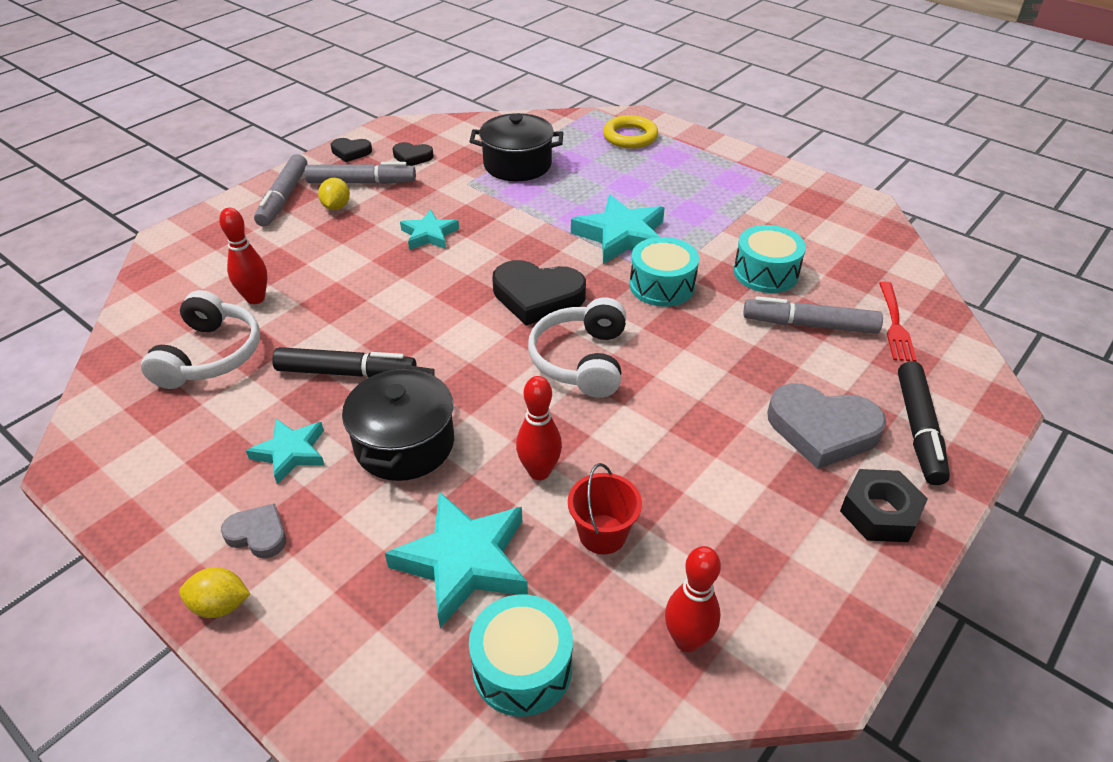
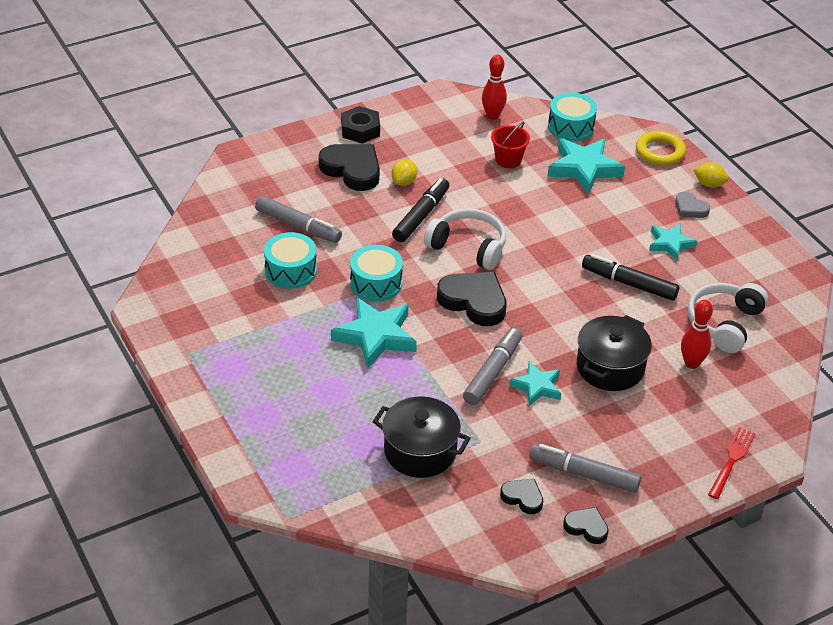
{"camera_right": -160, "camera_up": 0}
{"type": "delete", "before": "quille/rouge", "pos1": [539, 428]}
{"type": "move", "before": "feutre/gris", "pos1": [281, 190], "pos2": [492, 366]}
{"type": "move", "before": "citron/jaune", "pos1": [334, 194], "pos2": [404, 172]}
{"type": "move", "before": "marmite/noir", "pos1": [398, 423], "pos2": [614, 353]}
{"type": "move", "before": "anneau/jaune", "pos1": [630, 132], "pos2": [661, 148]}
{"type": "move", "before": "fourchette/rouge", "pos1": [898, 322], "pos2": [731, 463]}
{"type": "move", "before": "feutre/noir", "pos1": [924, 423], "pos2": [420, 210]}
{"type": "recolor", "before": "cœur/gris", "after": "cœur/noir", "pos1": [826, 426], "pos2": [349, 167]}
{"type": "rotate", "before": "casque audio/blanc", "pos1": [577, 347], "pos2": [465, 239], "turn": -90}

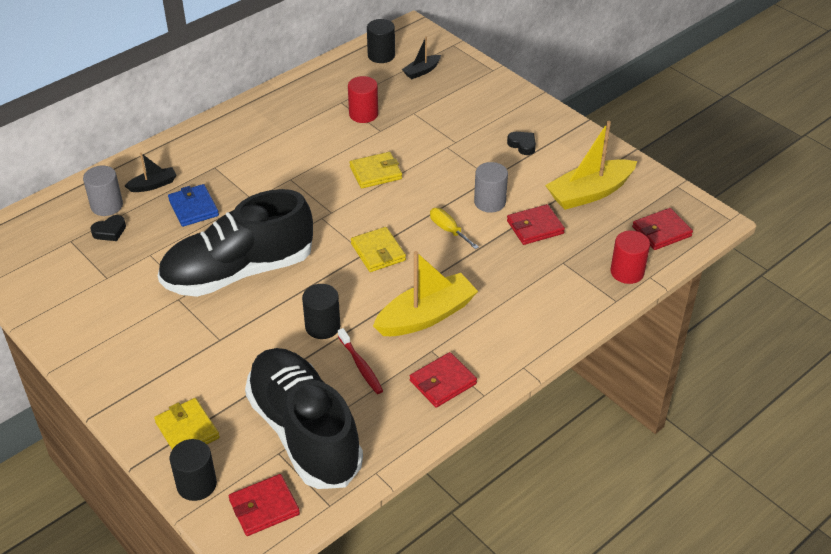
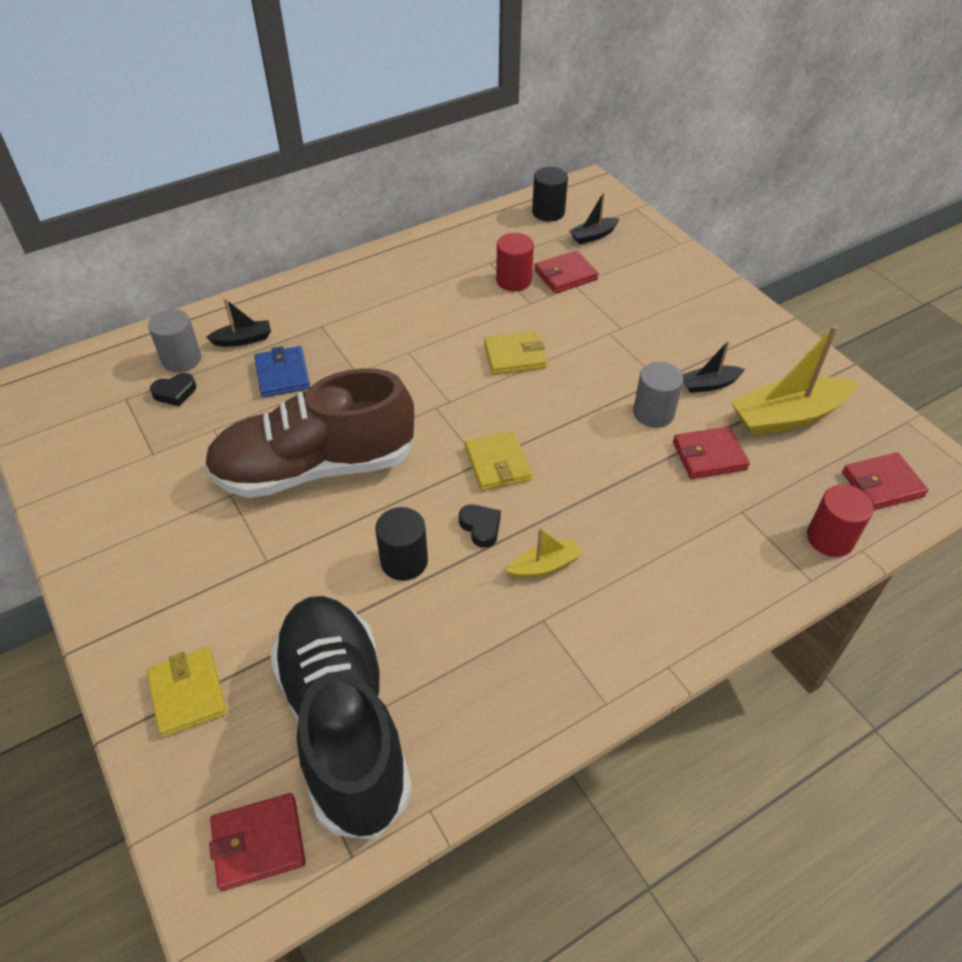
{"camera_right": 10, "camera_up": 5}
{"type": "delete", "before": "cylindre/noir", "pos1": [193, 470]}
{"type": "delete", "before": "brosse à dents/rouge", "pos1": [360, 361]}
{"type": "delete", "before": "tournevis/jaune", "pos1": [454, 228]}
{"type": "insert", "after": "bateau/noir", "pos2": [713, 367]}
{"type": "move", "before": "portefeuille/rouge", "pos1": [443, 380], "pos2": [566, 271]}
{"type": "move", "before": "cœur/noir", "pos1": [521, 143], "pos2": [480, 526]}
{"type": "recolor", "before": "chaussure/noir", "after": "chaussure/marron", "pos1": [235, 243], "pos2": [309, 433]}
{"type": "resize", "before": "bateau/jaune", "pos1": [425, 293], "pos2": [544, 553], "scale": 0.51}

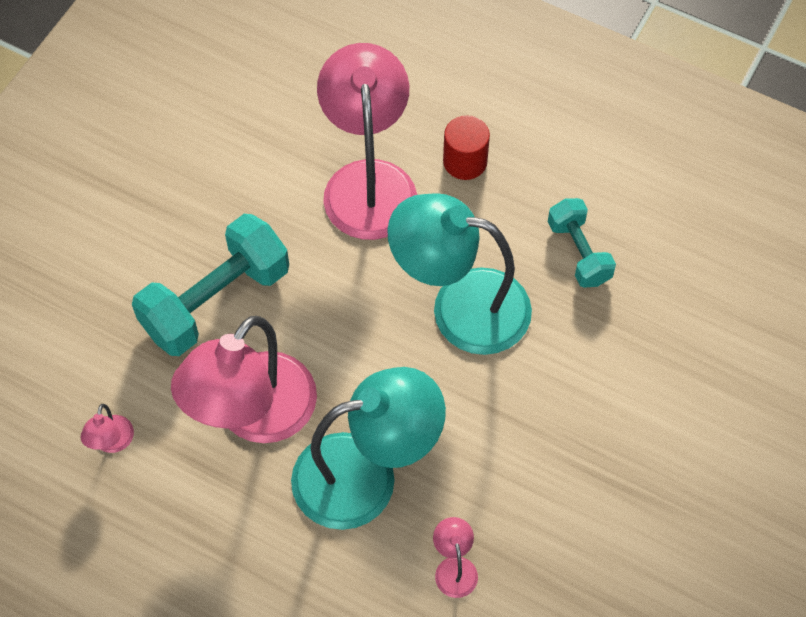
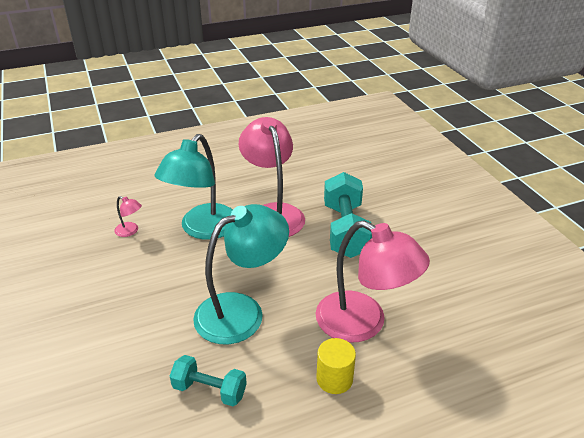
{"camera_right": 130, "camera_up": -25}
{"type": "delete", "before": "lampe/rose", "pos1": [107, 428]}
{"type": "recolor", "before": "cylindre/rouge", "after": "cylindre/jaune", "pos1": [466, 147], "pos2": [336, 366]}

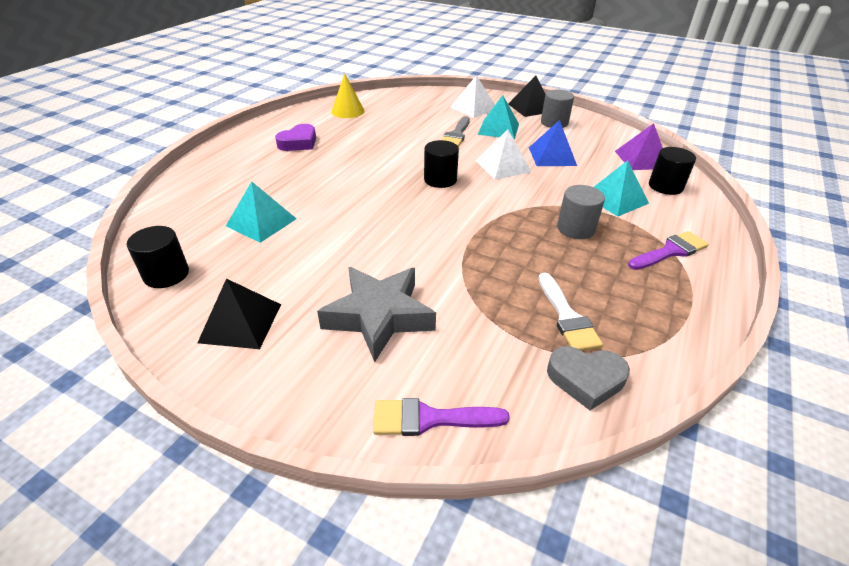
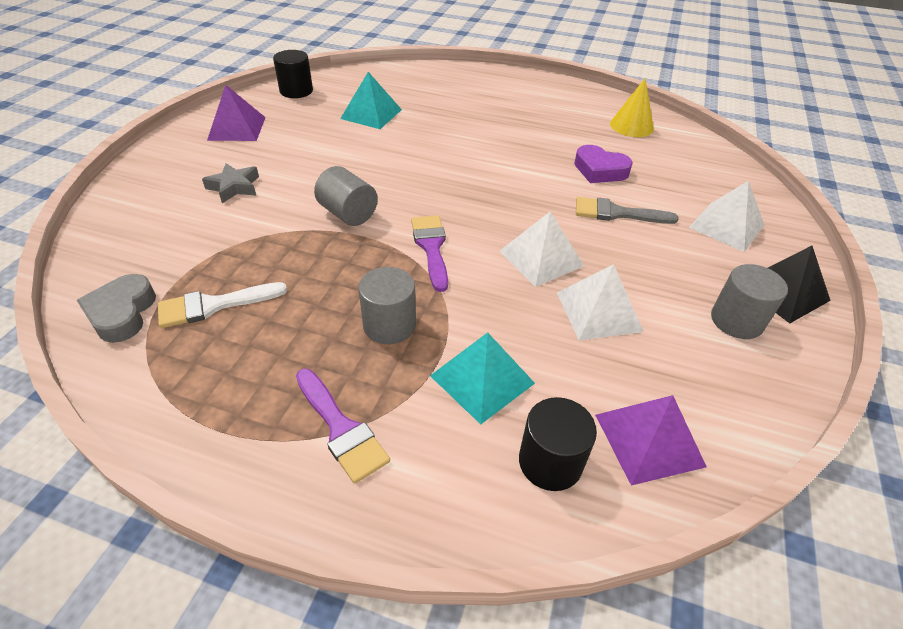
{"camera_right": 80, "camera_up": 5}
{"type": "delete", "before": "cylindre/noir", "pos1": [441, 164]}
{"type": "delete", "before": "pyramide/turquoise", "pos1": [498, 117]}
{"type": "insert", "after": "cylindre/gris", "pos2": [346, 196]}
{"type": "move", "before": "cœur/violet", "pos1": [295, 137], "pos2": [603, 164]}
{"type": "move", "before": "pinceau/violet", "pos1": [441, 417], "pos2": [429, 253]}
{"type": "recolor", "before": "pyramide/noir", "after": "pyramide/violet", "pos1": [239, 314], "pos2": [236, 113]}
{"type": "recolor", "before": "pyramide/bleu", "after": "pyramide/blanc", "pos1": [553, 143], "pos2": [600, 302]}
{"type": "resize", "before": "étoile/gris", "pos1": [376, 314], "pos2": [230, 183], "scale": 0.54}

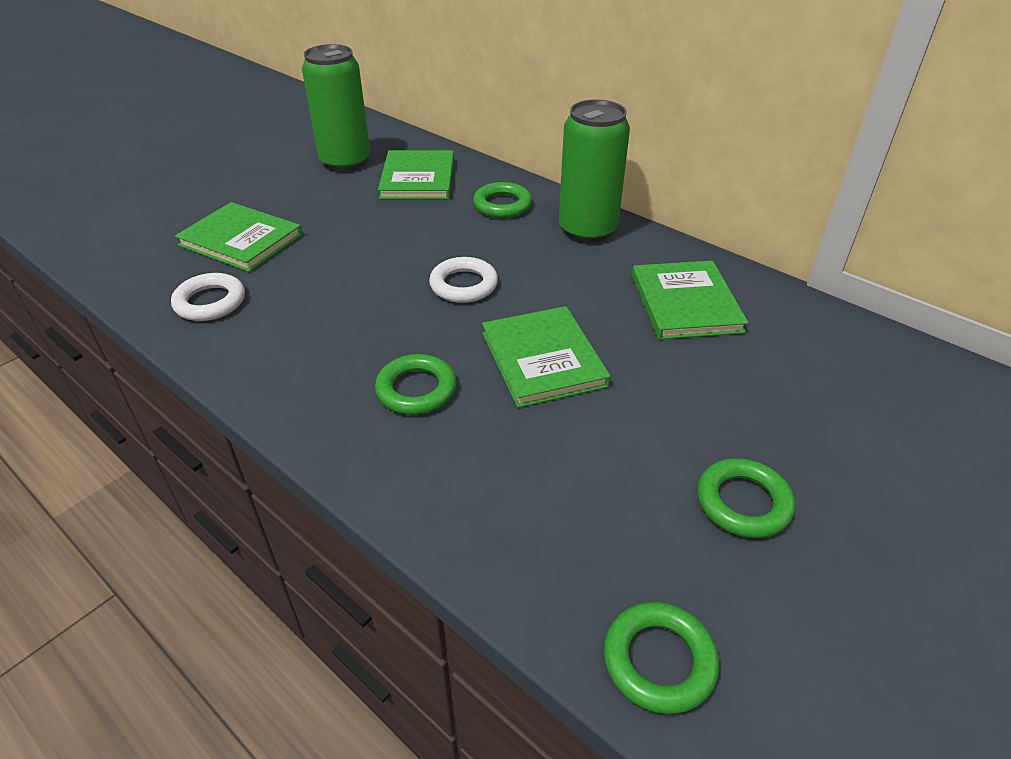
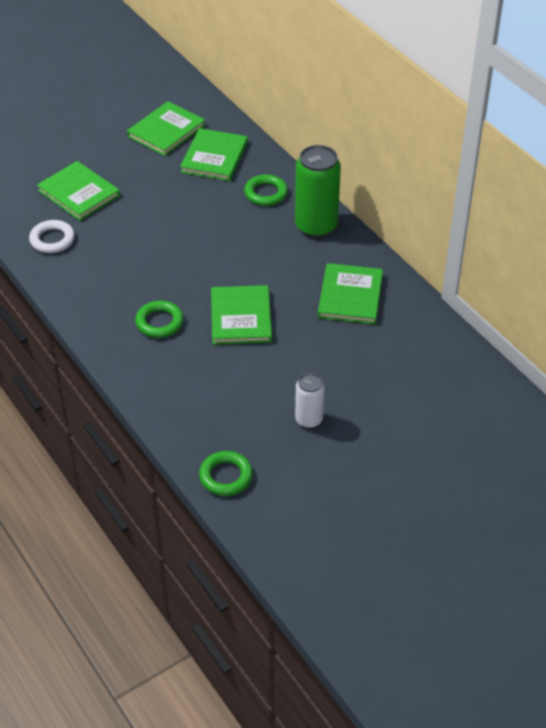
{"camera_right": 15, "camera_up": 5}
{"type": "delete", "before": "anneau/blanc", "pos1": [463, 280]}
{"type": "replace", "before": "canette/vert", "after": "livre/vert", "pos1": [336, 107], "pos2": [166, 128]}
{"type": "replace", "before": "anneau/vert", "after": "canette/blanc", "pos1": [746, 498], "pos2": [310, 400]}

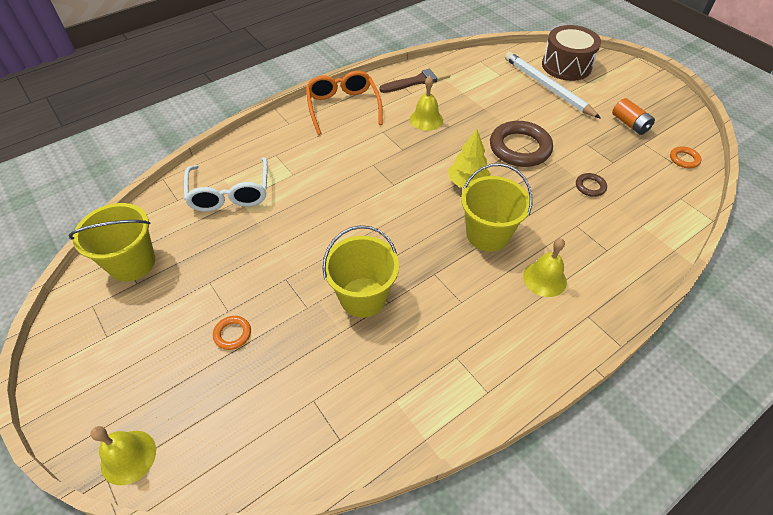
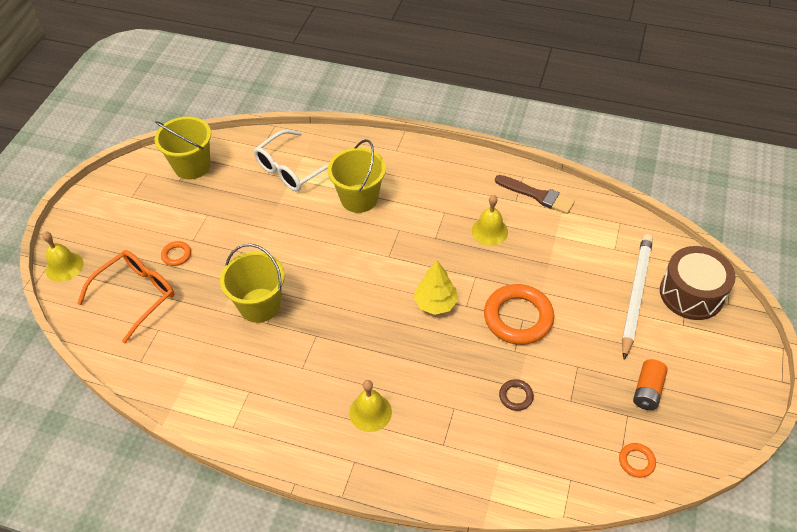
{"camera_right": 55, "camera_up": 0}
{"type": "move", "before": "lunettes/orange", "pos1": [344, 103], "pos2": [126, 296]}
{"type": "move", "before": "seau/jaune", "pos1": [496, 207], "pos2": [357, 176]}
{"type": "recolor", "before": "anneau/marron", "after": "anneau/orange", "pos1": [521, 144], "pos2": [519, 314]}

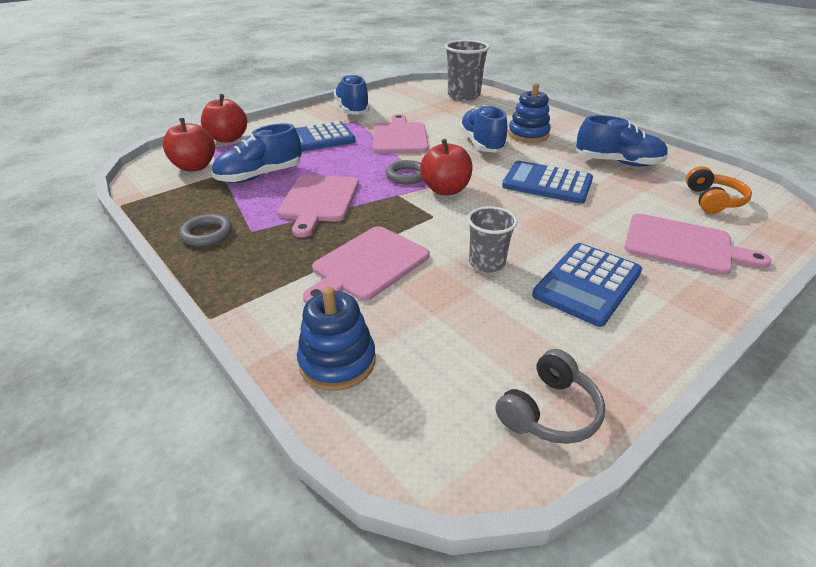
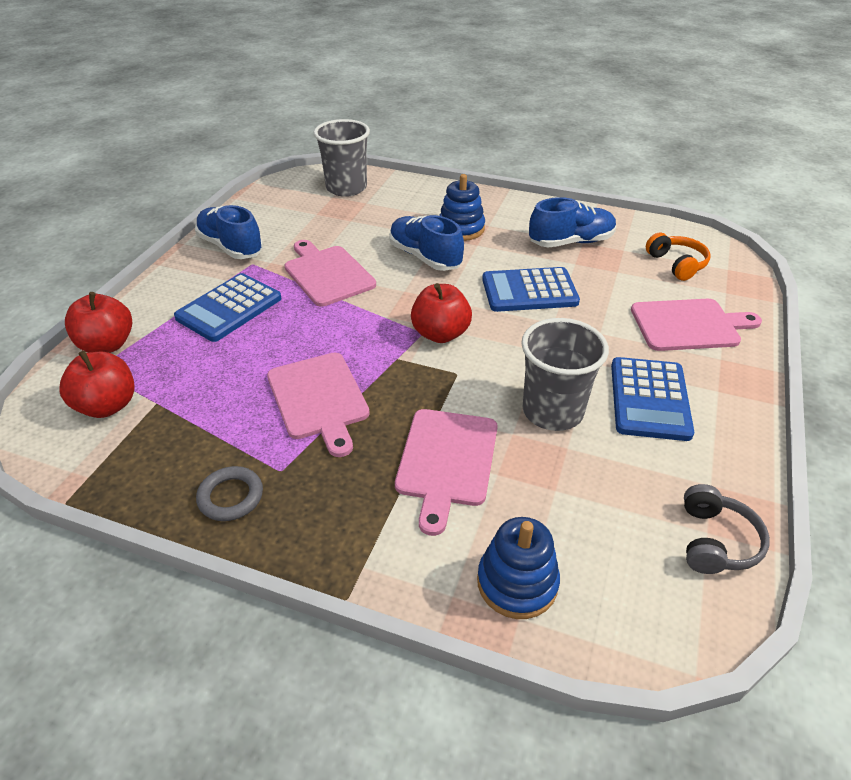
{"camera_right": -30, "camera_up": 5}
{"type": "delete", "before": "chaussure/bleu", "pos1": [256, 153]}
{"type": "delete", "before": "anneau/gris", "pos1": [404, 172]}
{"type": "resize", "before": "gobelet/gris", "pos1": [492, 239], "pos2": [565, 374], "scale": 1.61}

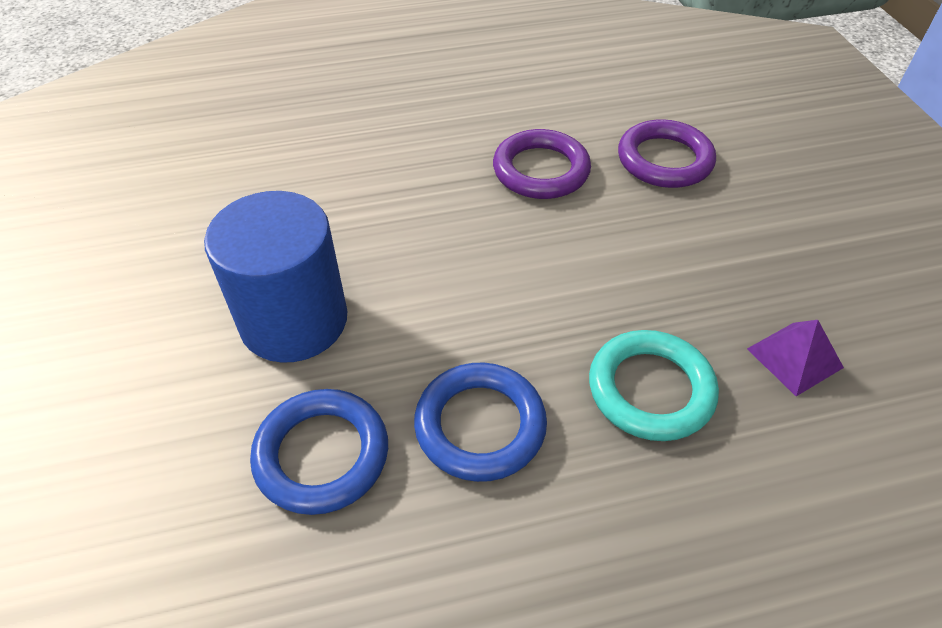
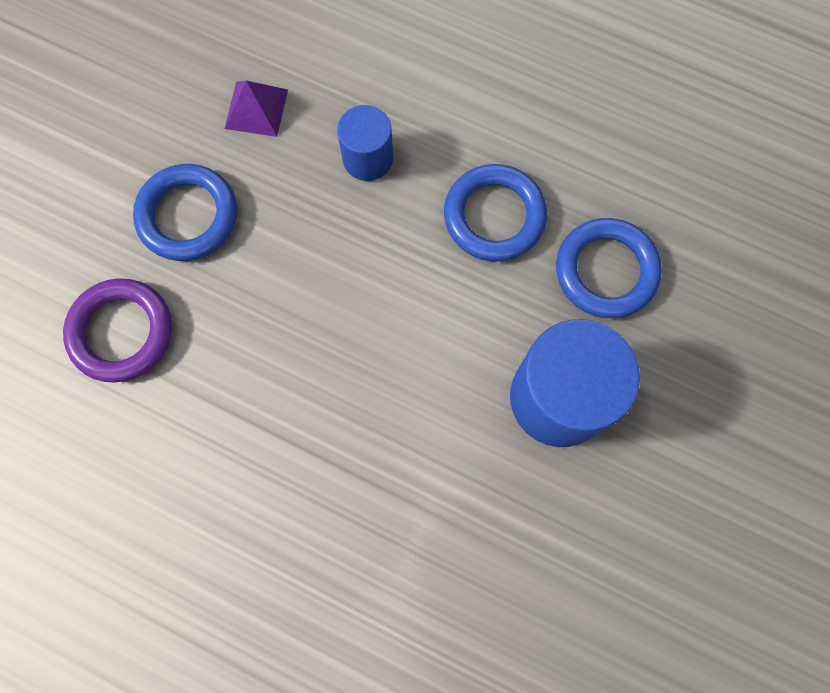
{"camera_right": -140, "camera_up": 25}
{"type": "delete", "before": "anneau/violet", "pos1": [542, 164]}
{"type": "insert", "after": "anneau/bleu", "pos2": [185, 212]}
{"type": "replace", "before": "anneau/turquoise", "after": "cylindre/bleu", "pos1": [654, 385], "pos2": [365, 143]}

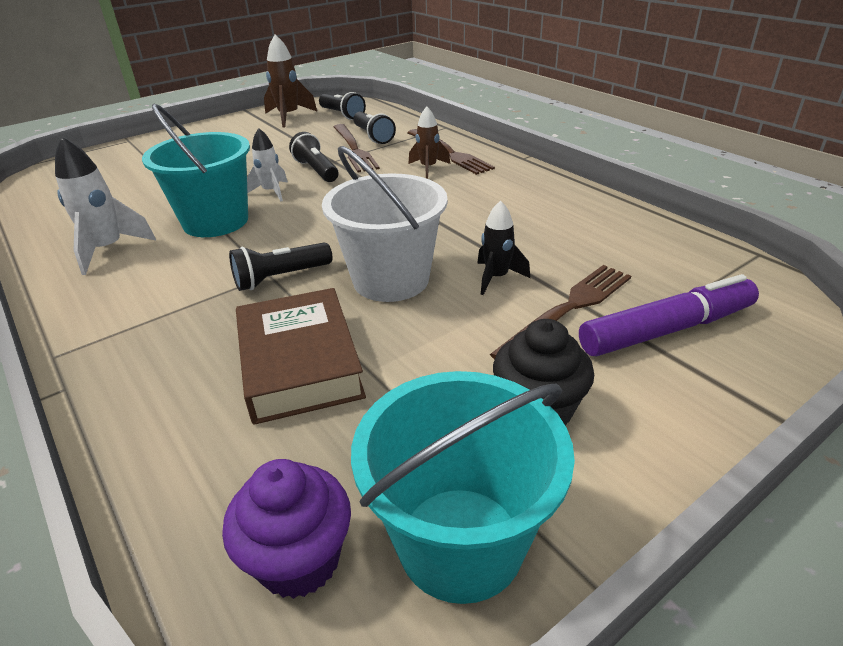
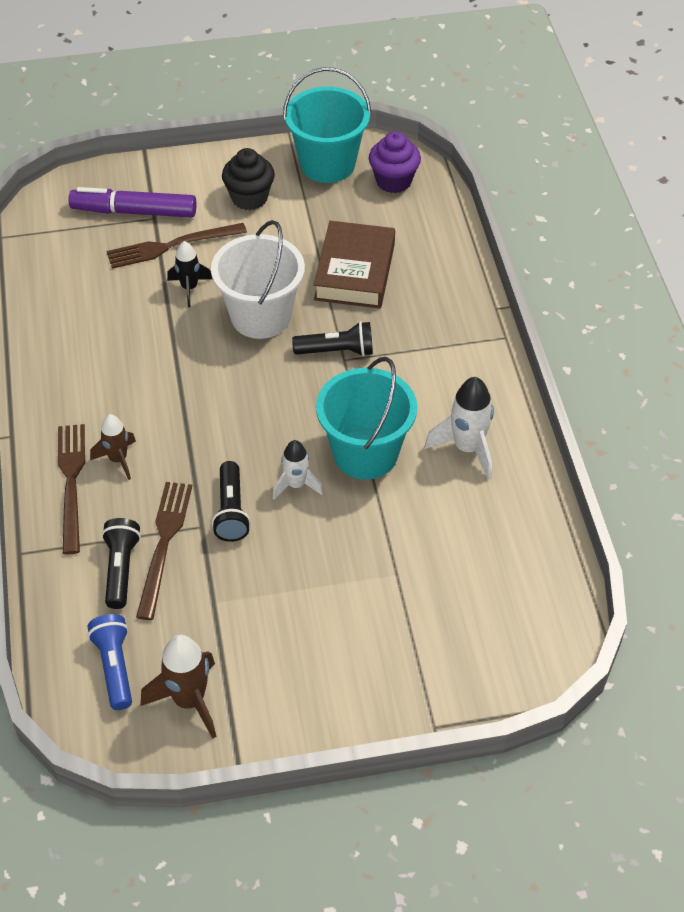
{"camera_right": -155, "camera_up": 15}
{"type": "recolor", "before": "lampe de poche/noir", "after": "lampe de poche/bleu", "pos1": [342, 106], "pos2": [110, 662]}

